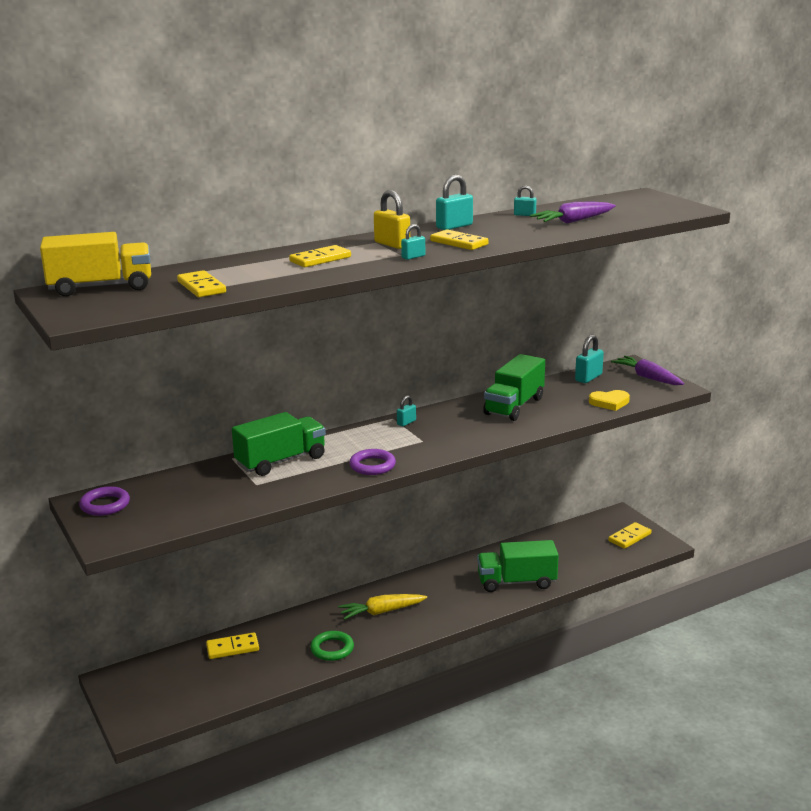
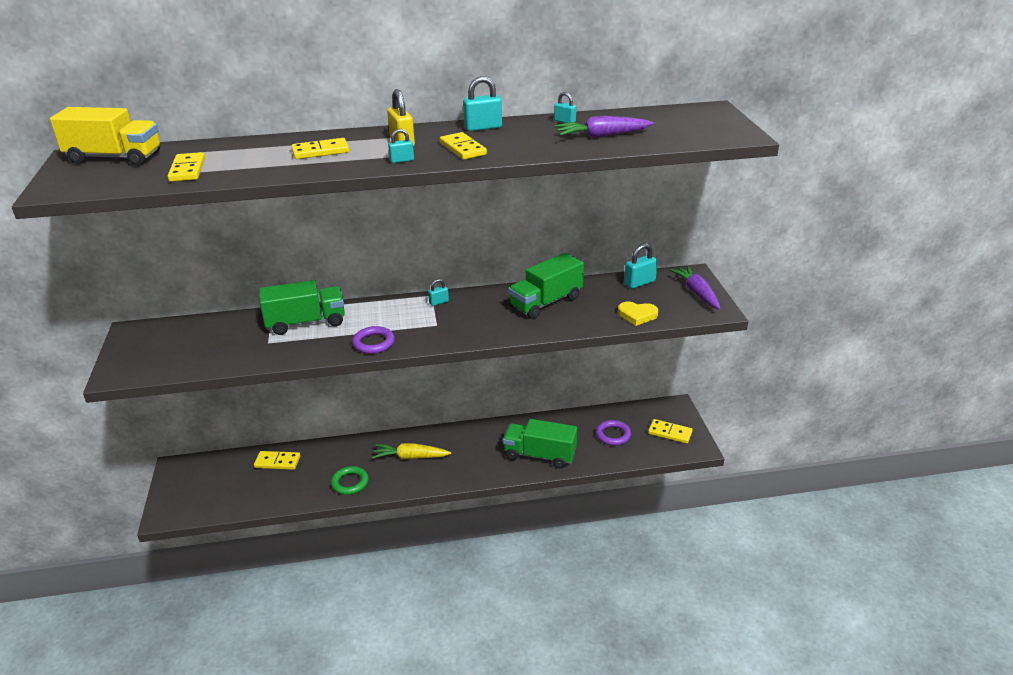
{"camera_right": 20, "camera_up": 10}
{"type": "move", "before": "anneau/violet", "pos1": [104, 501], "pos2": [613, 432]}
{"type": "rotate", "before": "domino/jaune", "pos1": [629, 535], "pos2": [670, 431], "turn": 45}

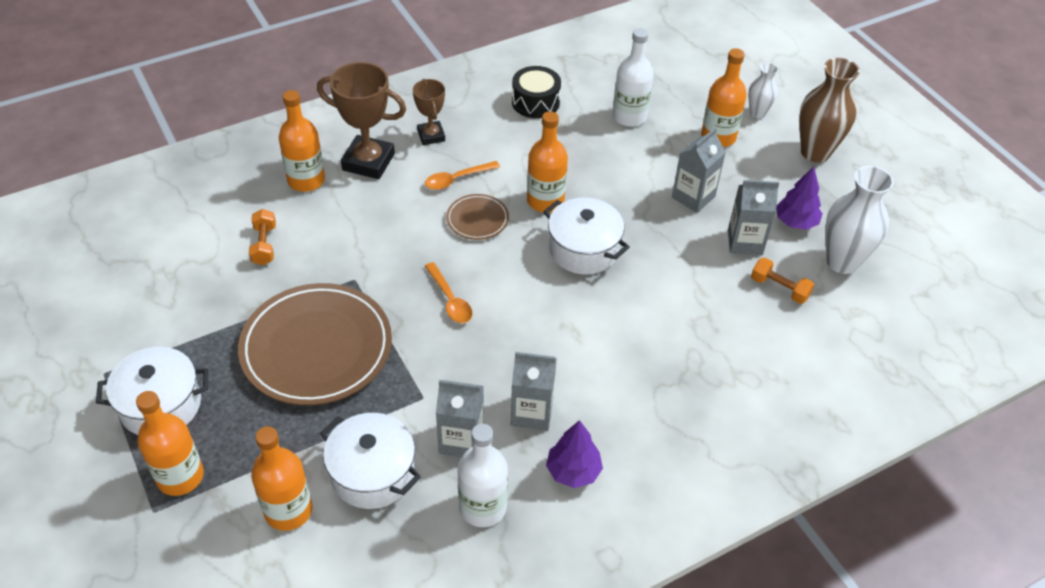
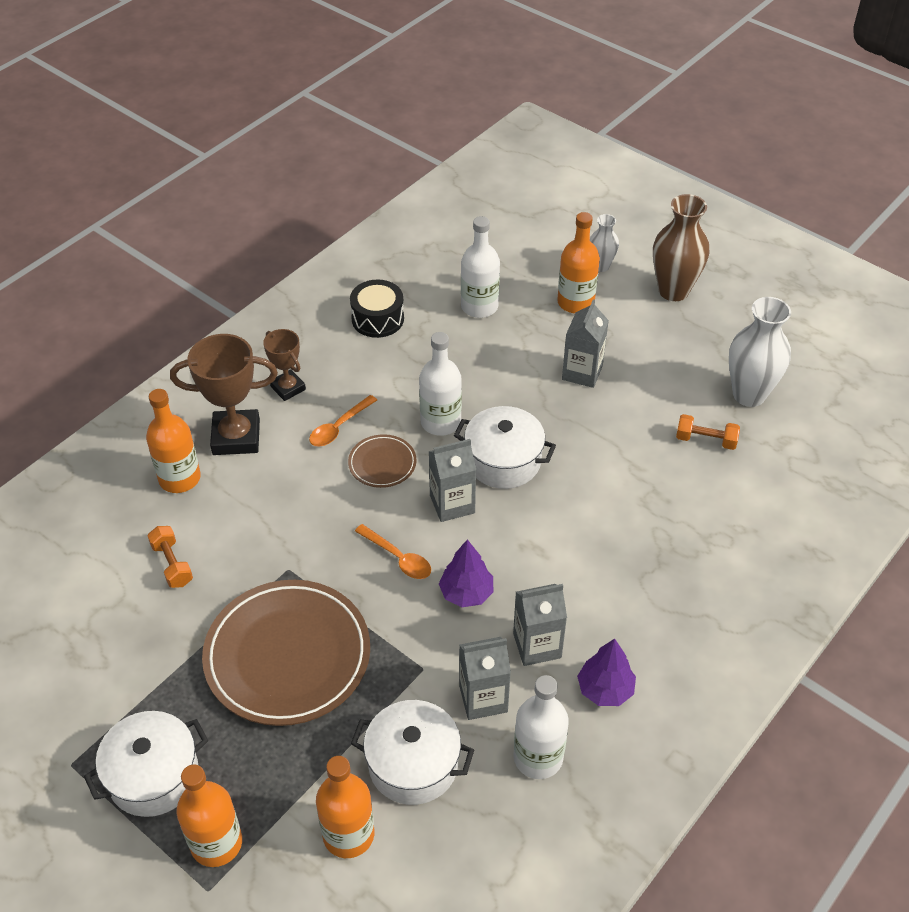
{"camera_right": -20, "camera_up": 0}
{"type": "move", "before": "brique de lait/gris", "pos1": [753, 217], "pos2": [452, 480]}
{"type": "move", "before": "arbre/violet", "pos1": [799, 198], "pos2": [466, 573]}
{"type": "recolor", "before": "bouteille/orange", "after": "bouteille/blanc", "pos1": [547, 162], "pos2": [440, 384]}

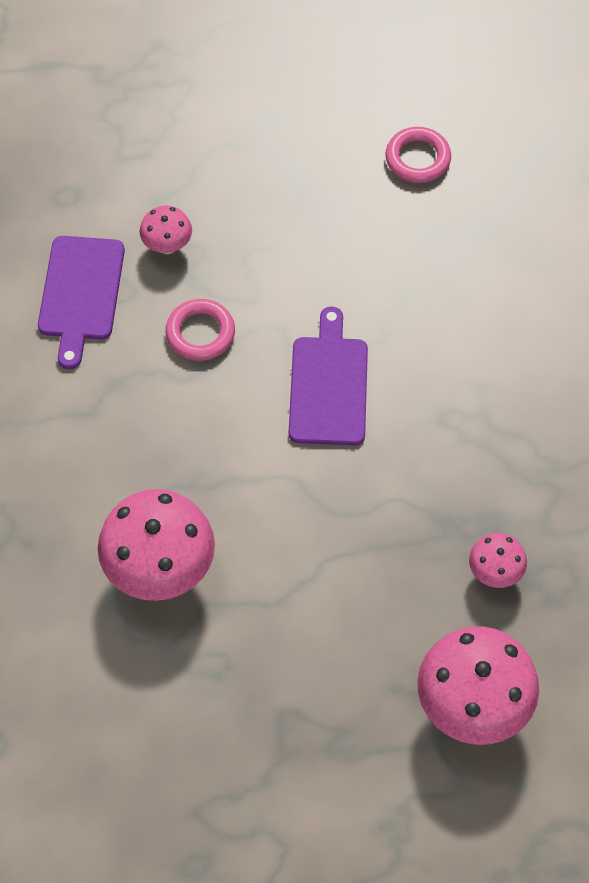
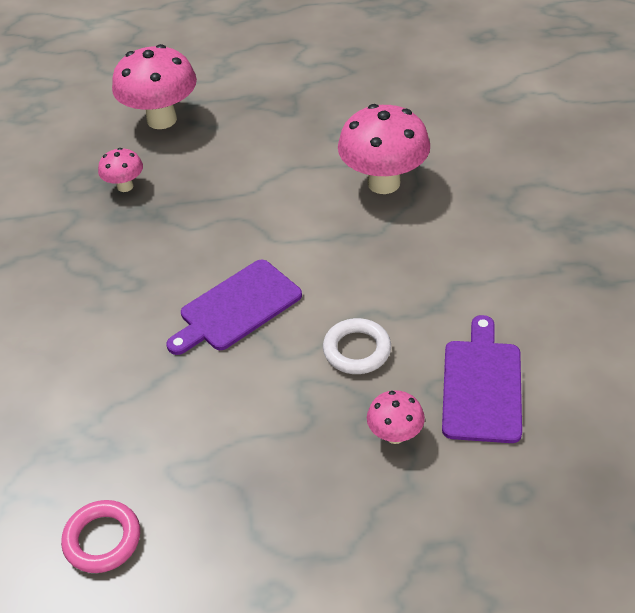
{"camera_right": -175, "camera_up": -15}
{"type": "recolor", "before": "anneau/rose", "after": "anneau/blanc", "pos1": [200, 330], "pos2": [357, 346]}
{"type": "rotate", "before": "planche à découper/violet", "pos1": [328, 376], "pos2": [234, 307], "turn": 45}

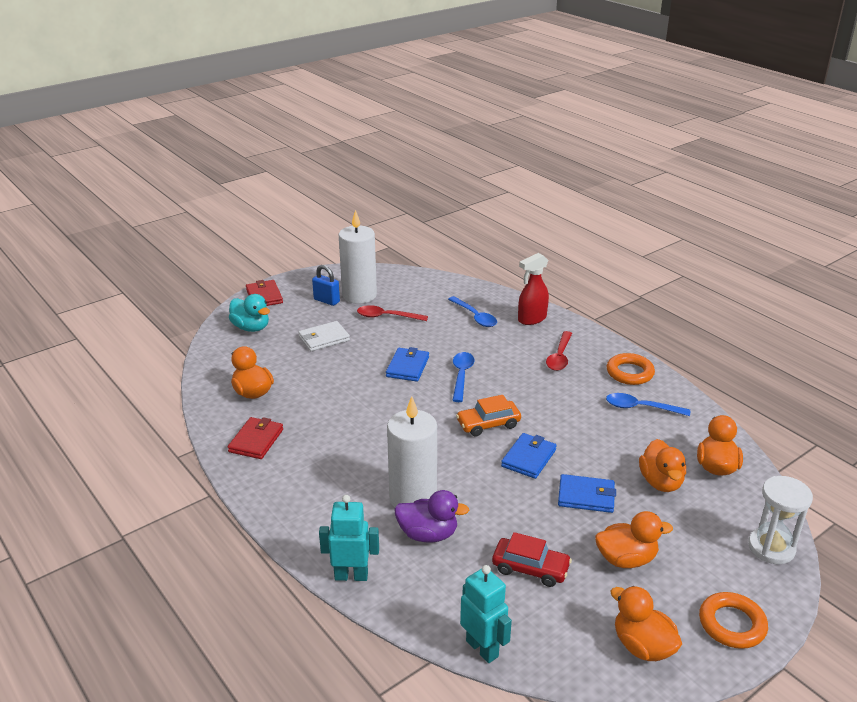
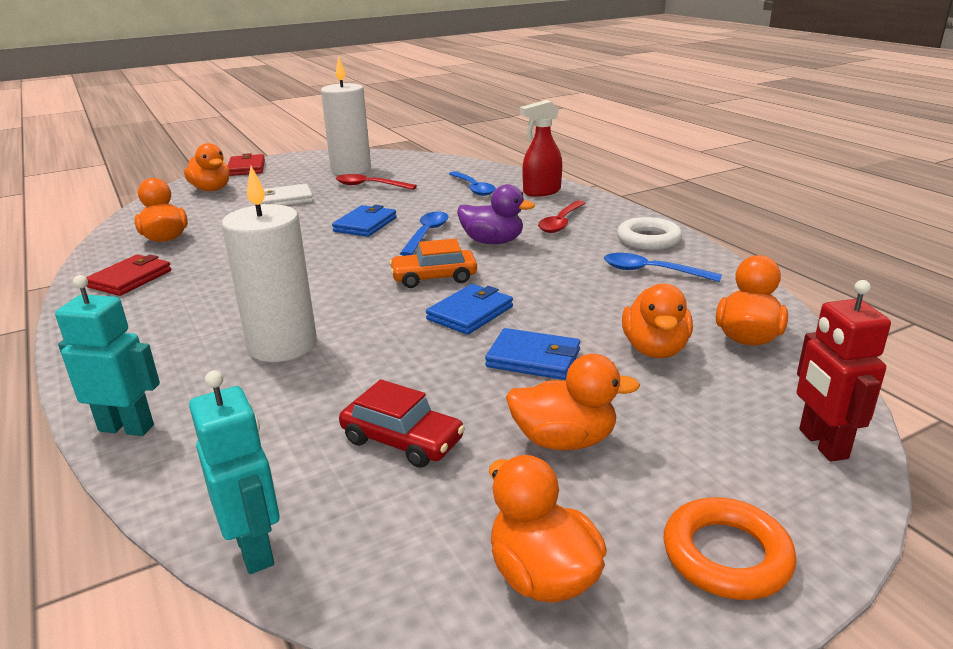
{"camera_right": 10, "camera_up": -5}
{"type": "delete", "before": "cadenas/bleu", "pos1": [326, 285]}
{"type": "move", "before": "canard/violet", "pos1": [431, 516], "pos2": [496, 214]}
{"type": "replace", "before": "sablier/blanc", "after": "robot/rouge", "pos1": [780, 520], "pos2": [844, 371]}
{"type": "recolor", "before": "canard/turquoise", "after": "canard/orange", "pos1": [249, 313], "pos2": [207, 167]}
{"type": "recolor", "before": "anneau/orange", "after": "anneau/blanc", "pos1": [631, 369], "pos2": [649, 233]}

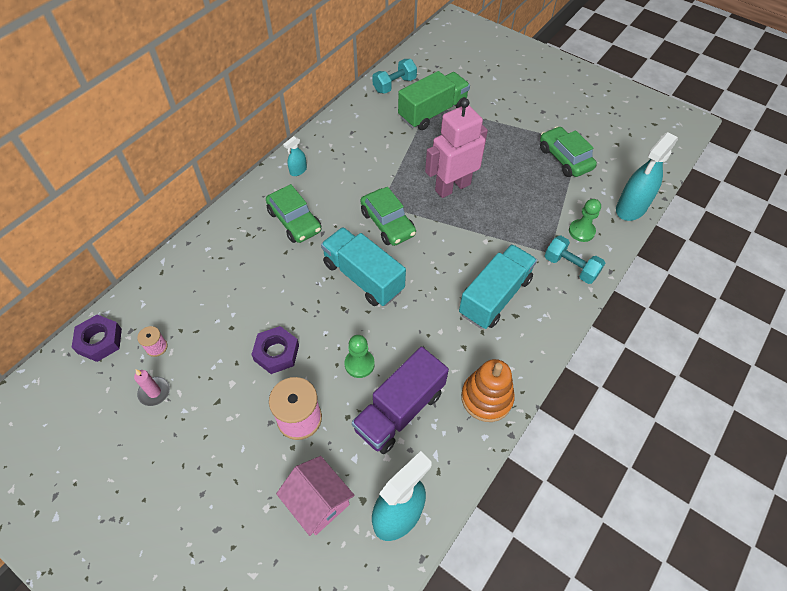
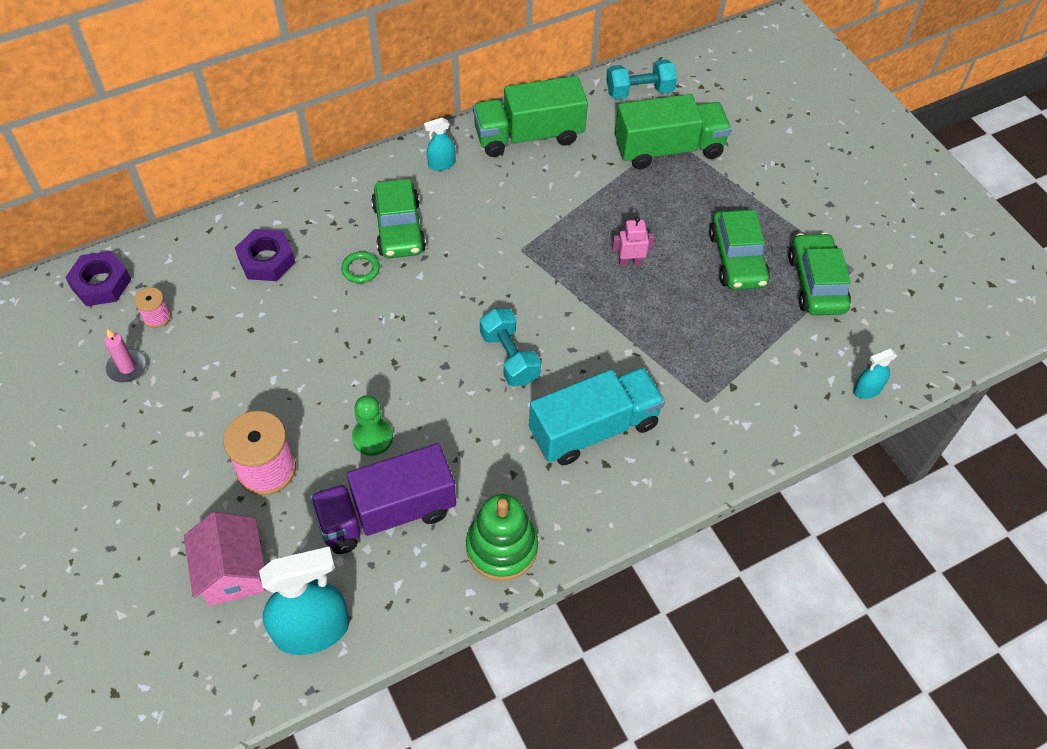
{"camera_right": 25, "camera_up": 0}
{"type": "delete", "before": "camion/turquoise", "pos1": [363, 266]}
{"type": "delete", "before": "pion/vert", "pos1": [585, 220]}
{"type": "insert", "after": "anneau/vert", "pos2": [360, 267]}
{"type": "insert", "after": "camion/vert", "pos2": [530, 116]}
{"type": "move", "before": "écrou/violet", "pos1": [275, 350], "pos2": [265, 255]}
{"type": "move", "before": "voiture/vert", "pos1": [388, 216], "pos2": [739, 250]}
{"type": "move", "before": "haltère/turquoise", "pos1": [575, 260], "pos2": [510, 347]}
{"type": "recolor", "before": "jouet à empiler/orange", "after": "jouet à empiler/vert", "pos1": [488, 390], "pos2": [502, 537]}
{"type": "resize", "before": "robot/rose", "pos1": [456, 148], "pos2": [633, 242], "scale": 0.43}
{"type": "resize", "before": "vaporisateur/turquoise", "pos1": [647, 176], "pos2": [875, 373], "scale": 0.48}

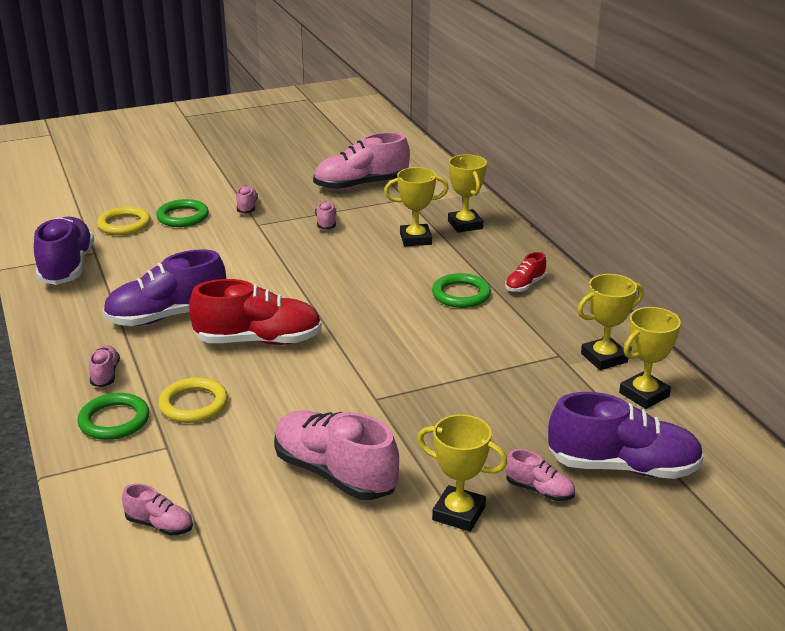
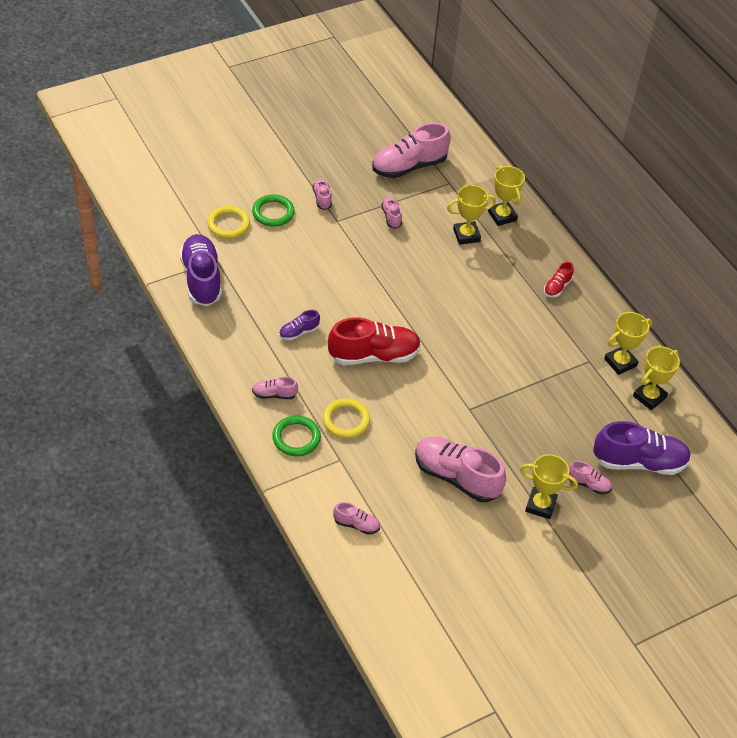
{"camera_right": -10, "camera_up": 20}
{"type": "delete", "before": "anneau/vert", "pos1": [461, 290]}
{"type": "rotate", "before": "chaussure/rose", "pos1": [104, 366], "pos2": [275, 388], "turn": -75}
{"type": "resize", "before": "chaussure/violet", "pos1": [164, 287], "pos2": [299, 325], "scale": 0.48}

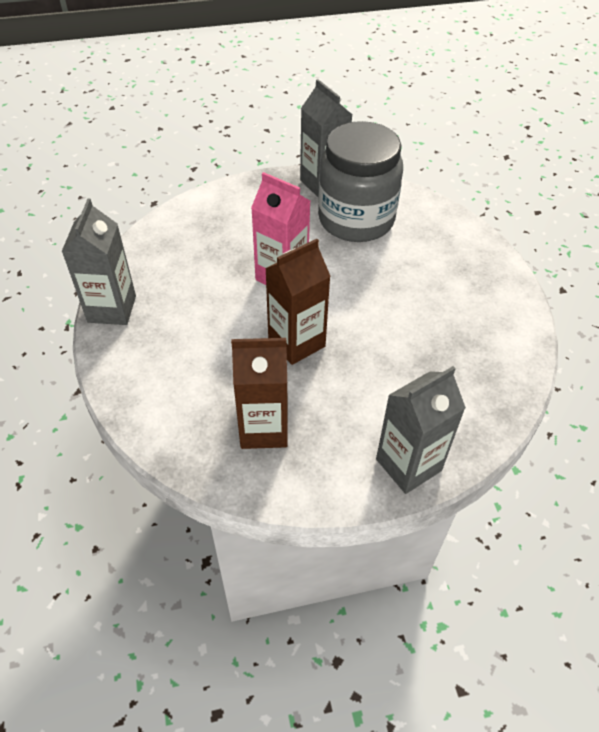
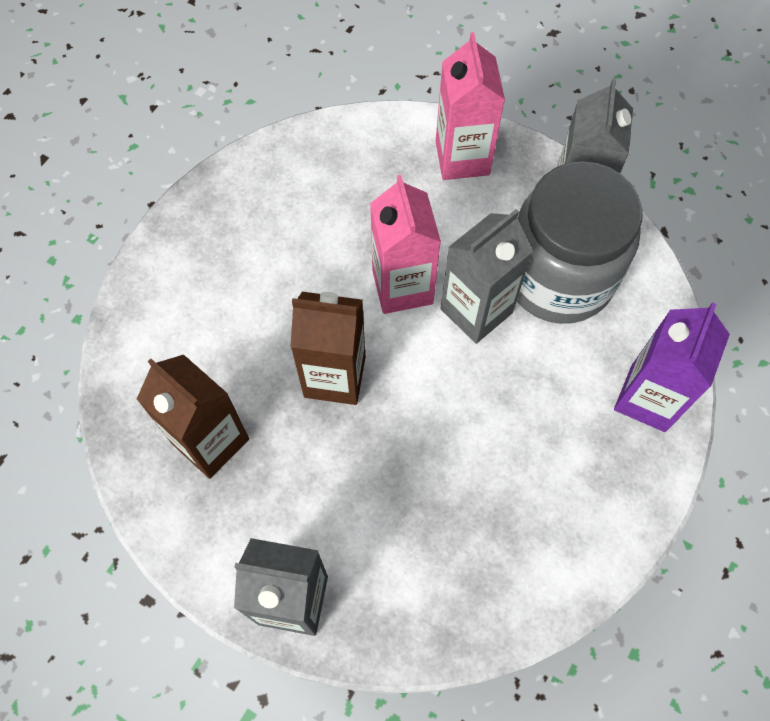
{"camera_right": 45, "camera_up": 15}
{"type": "insert", "after": "brique de lait/rose", "pos2": [470, 106]}
{"type": "insert", "after": "brique de lait/violet", "pos2": [672, 367]}
{"type": "move", "before": "brique de lait/gris", "pos1": [99, 261], "pos2": [487, 276]}

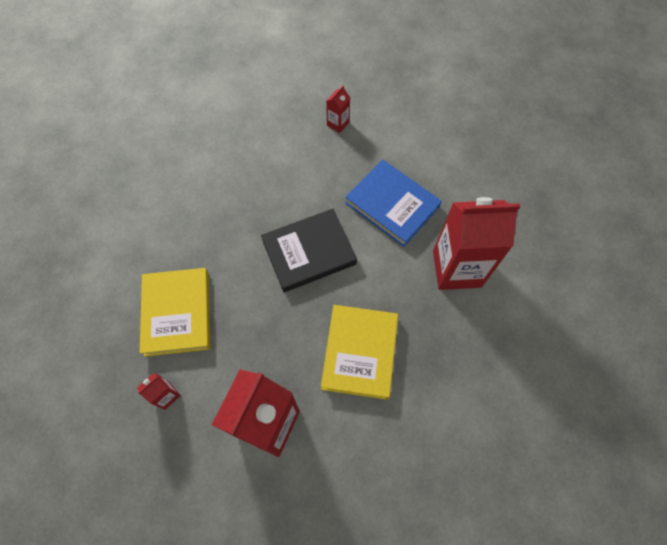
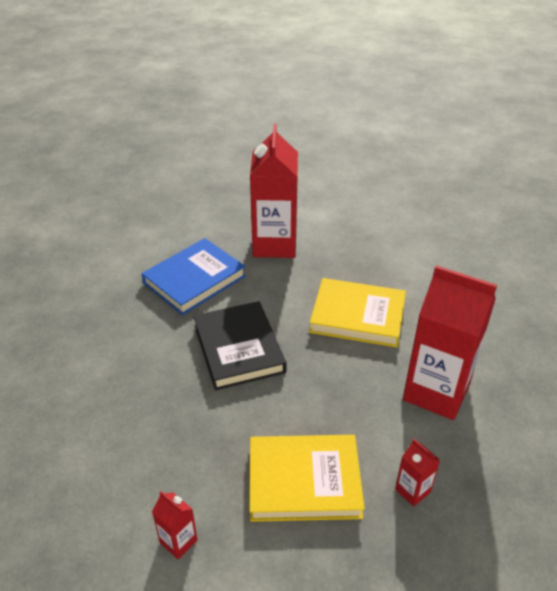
{"camera_right": -85, "camera_up": -25}
{"type": "move", "before": "brique de lait/rouge", "pos1": [338, 109], "pos2": [175, 525]}

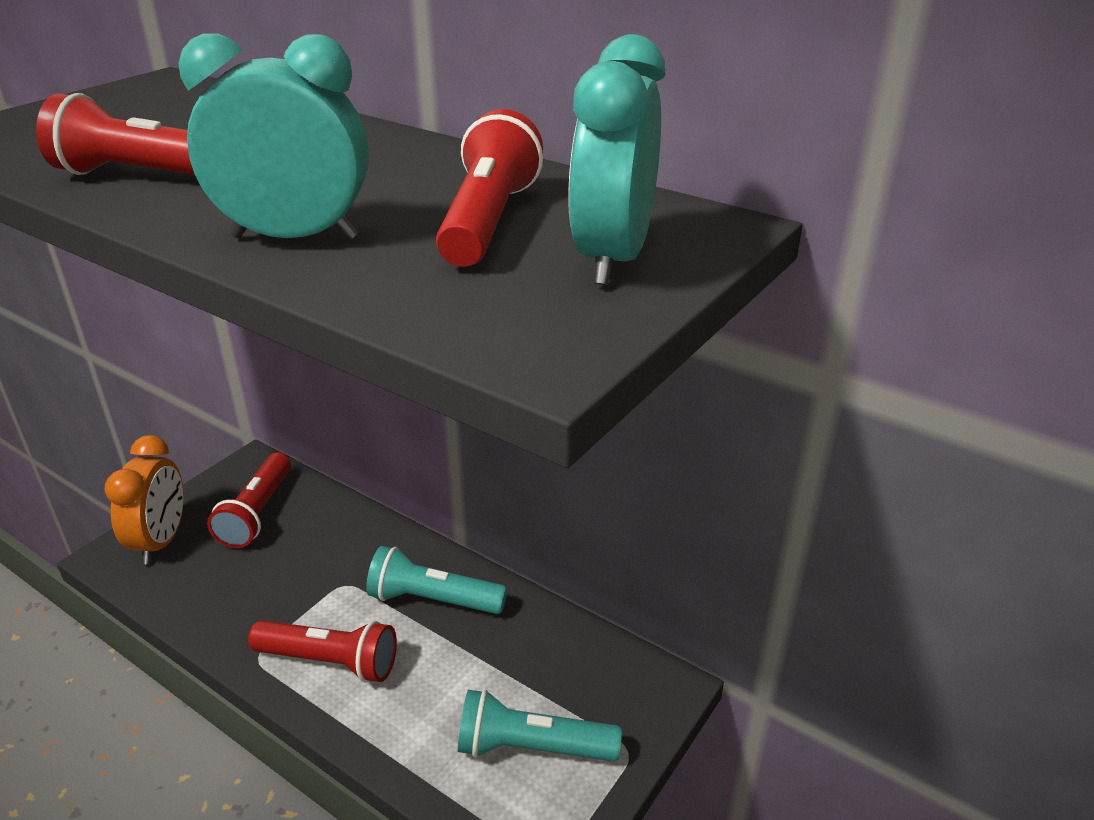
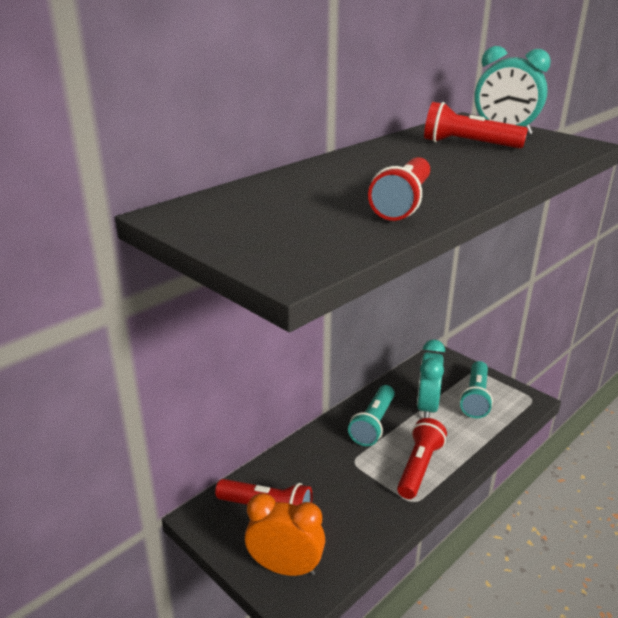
{"camera_right": -80, "camera_up": -5}
{"type": "move", "before": "réveil/turquoise", "pos1": [273, 136], "pos2": [431, 378]}

